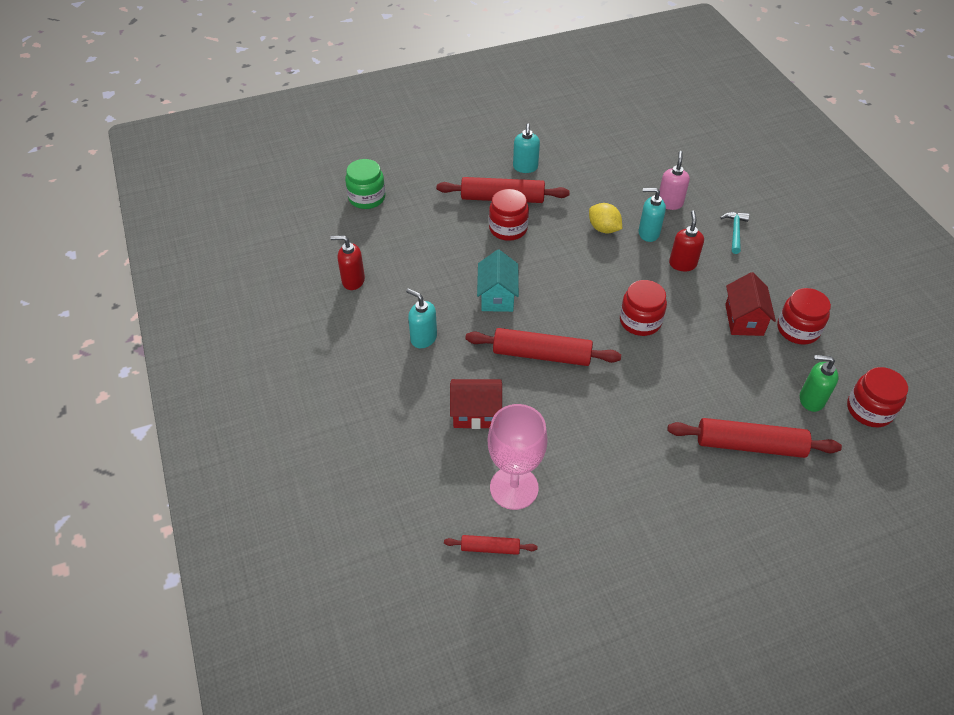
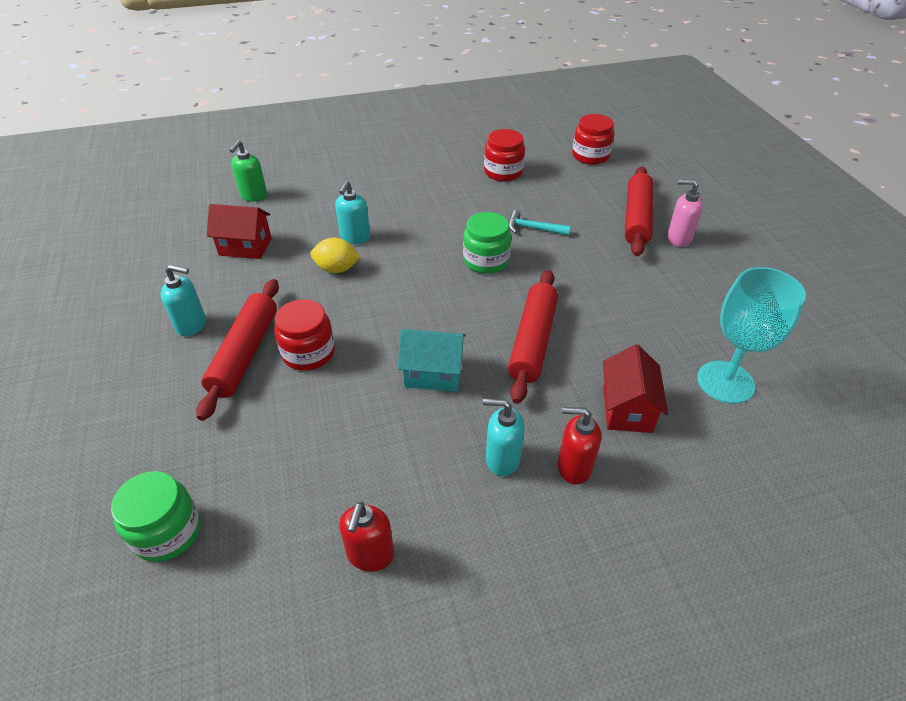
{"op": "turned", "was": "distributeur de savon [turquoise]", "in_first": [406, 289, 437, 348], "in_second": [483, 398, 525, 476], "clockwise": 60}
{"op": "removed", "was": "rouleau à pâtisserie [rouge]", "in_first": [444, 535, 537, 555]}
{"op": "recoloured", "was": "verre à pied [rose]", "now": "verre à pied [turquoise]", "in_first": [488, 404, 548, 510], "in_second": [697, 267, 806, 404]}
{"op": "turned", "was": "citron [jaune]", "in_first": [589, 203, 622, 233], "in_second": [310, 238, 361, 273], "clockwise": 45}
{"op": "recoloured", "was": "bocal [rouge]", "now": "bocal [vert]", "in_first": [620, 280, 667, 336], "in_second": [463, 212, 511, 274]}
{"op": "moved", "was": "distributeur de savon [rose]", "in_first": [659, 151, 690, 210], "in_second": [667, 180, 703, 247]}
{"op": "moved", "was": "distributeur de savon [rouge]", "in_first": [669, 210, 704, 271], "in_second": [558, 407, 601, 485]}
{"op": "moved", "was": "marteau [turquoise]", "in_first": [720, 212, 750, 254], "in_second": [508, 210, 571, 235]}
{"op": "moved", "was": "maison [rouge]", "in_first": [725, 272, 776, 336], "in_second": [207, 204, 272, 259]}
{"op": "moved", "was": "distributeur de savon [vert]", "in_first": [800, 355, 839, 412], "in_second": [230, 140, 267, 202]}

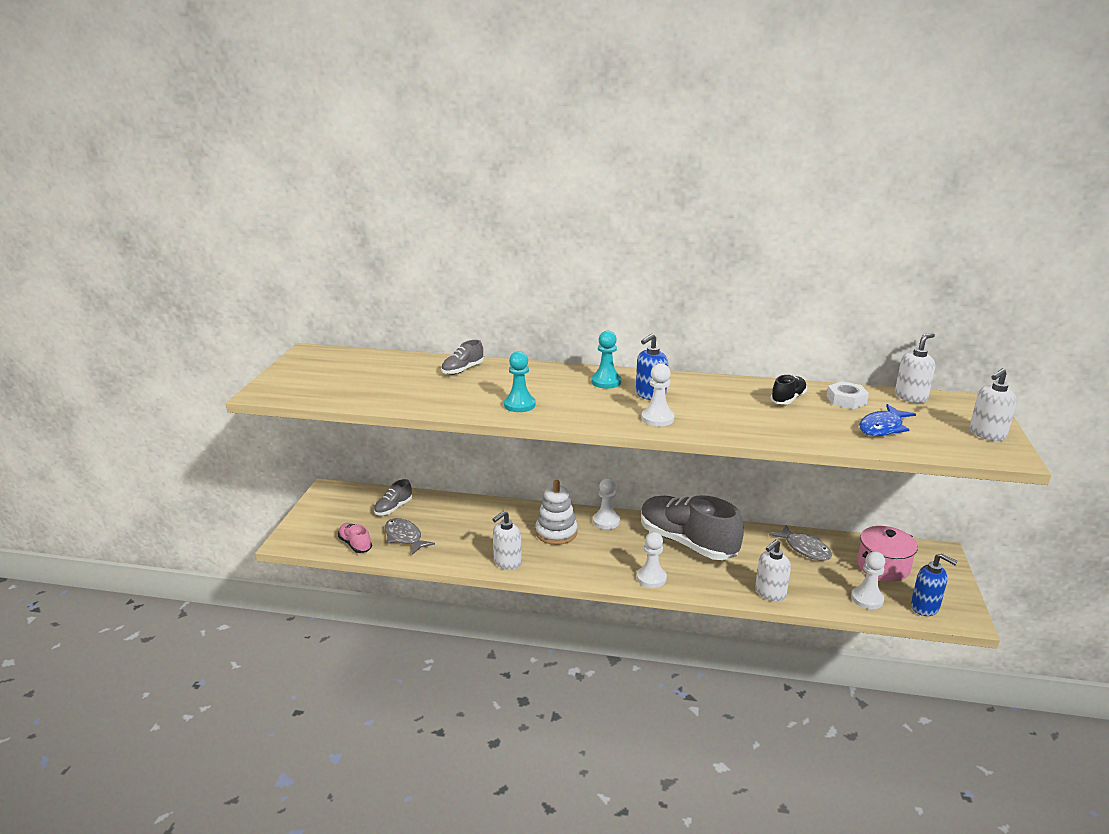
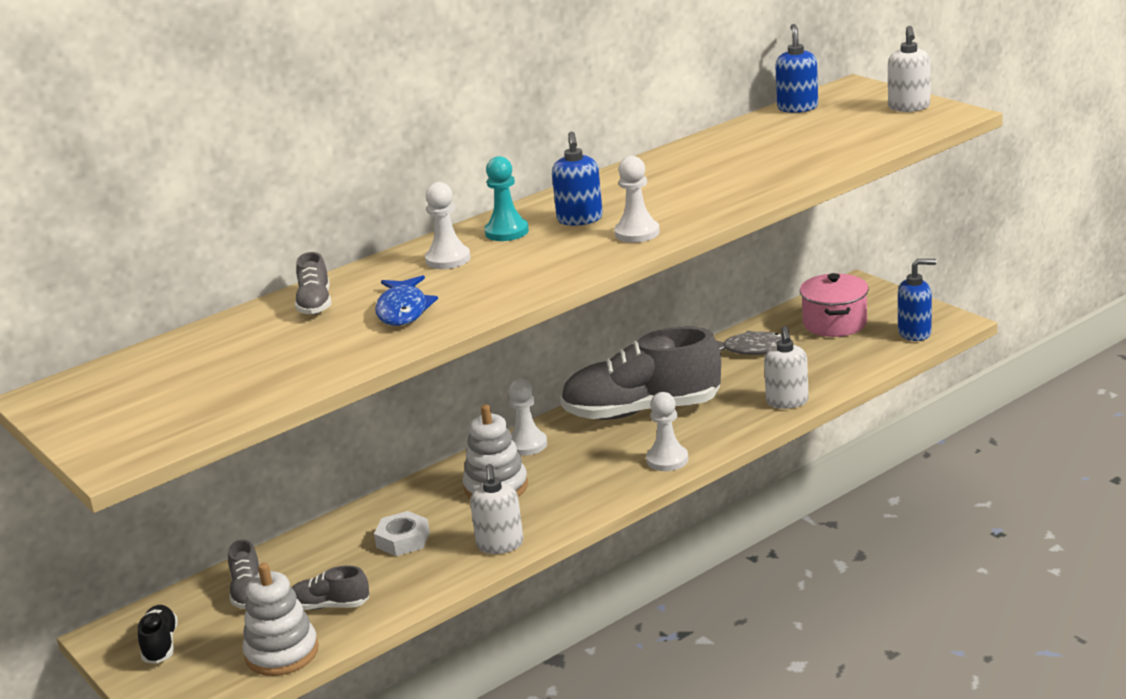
{"op": "replaced", "was": "chaussure [rose]", "now": "jouet à empiler [blanc]", "in_first": [338, 523, 372, 553], "in_second": [242, 563, 318, 676]}
{"op": "replaced", "was": "poisson [gris]", "now": "chaussure [gris]", "in_first": [385, 518, 435, 555], "in_second": [292, 566, 369, 610]}
{"op": "removed", "was": "pion [turquoise]", "in_first": [504, 351, 535, 412]}
{"op": "moved", "was": "chaussure [noir]", "in_first": [770, 375, 807, 404], "in_second": [138, 605, 178, 664]}
{"op": "moved", "was": "écrou [blanc]", "in_first": [827, 381, 869, 409], "in_second": [374, 511, 430, 556]}
{"op": "moved", "was": "pion [blanc]", "in_first": [851, 551, 885, 609], "in_second": [425, 182, 471, 269]}
{"op": "moved", "was": "poisson [bleu]", "in_first": [859, 404, 916, 436], "in_second": [375, 275, 438, 326]}
{"op": "recoloured", "was": "distributeur de savon [blanc]", "now": "distributeur de savon [bleu]", "in_first": [895, 333, 935, 403], "in_second": [775, 24, 818, 113]}

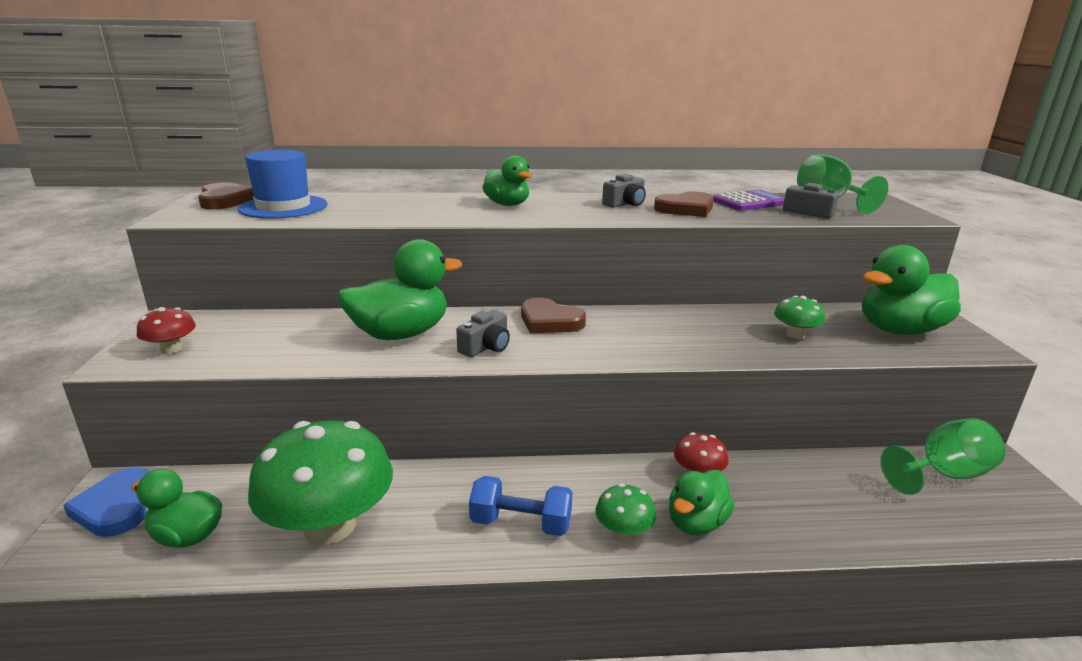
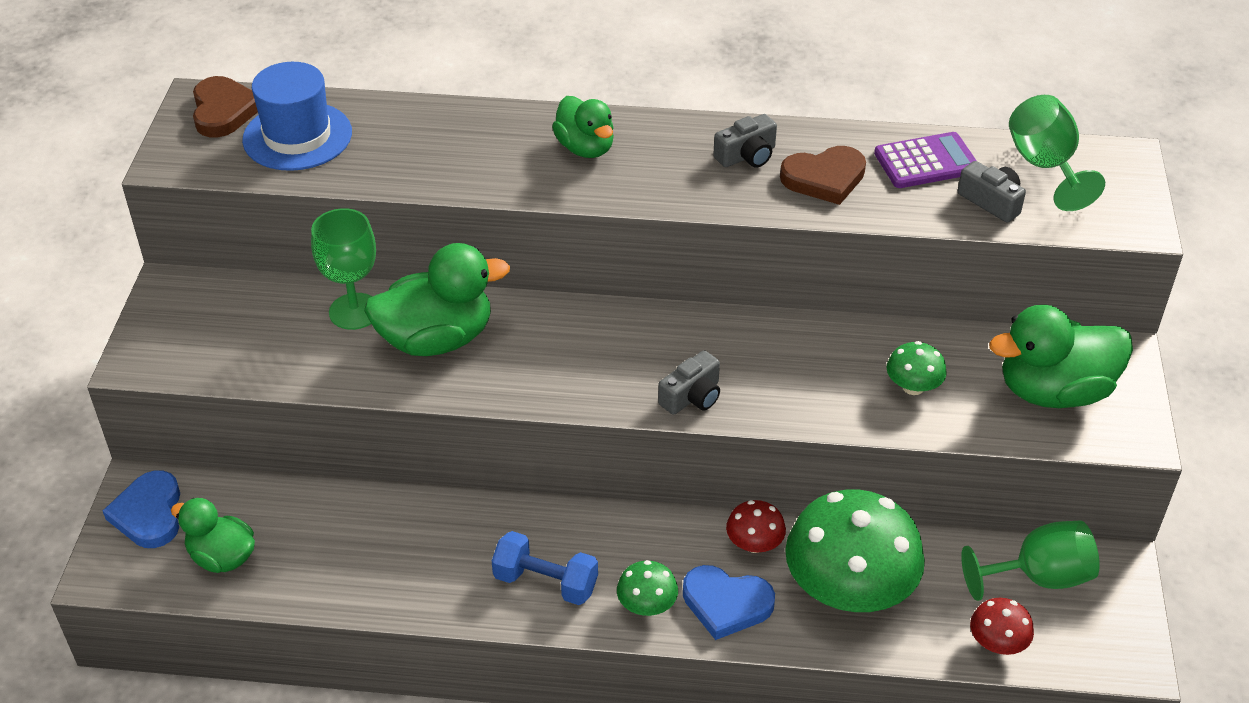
{"op": "moved", "was": "champignon [rouge]", "in_first": [137, 307, 196, 354], "in_second": [970, 598, 1034, 655]}
{"op": "moved", "was": "champignon [vert]", "in_first": [248, 421, 393, 545], "in_second": [785, 489, 925, 612]}
{"op": "moved", "was": "appareil photo [gris]", "in_first": [456, 310, 510, 357], "in_second": [658, 350, 720, 415]}
{"op": "removed", "was": "cœur [marron]", "in_first": [521, 297, 586, 333]}
{"op": "replaced", "was": "canard [vert]", "now": "cœur [bleu]", "in_first": [669, 470, 735, 535], "in_second": [683, 565, 775, 640]}
{"op": "added", "now": "verre à pied [vert]", "in_second": [311, 208, 376, 330]}

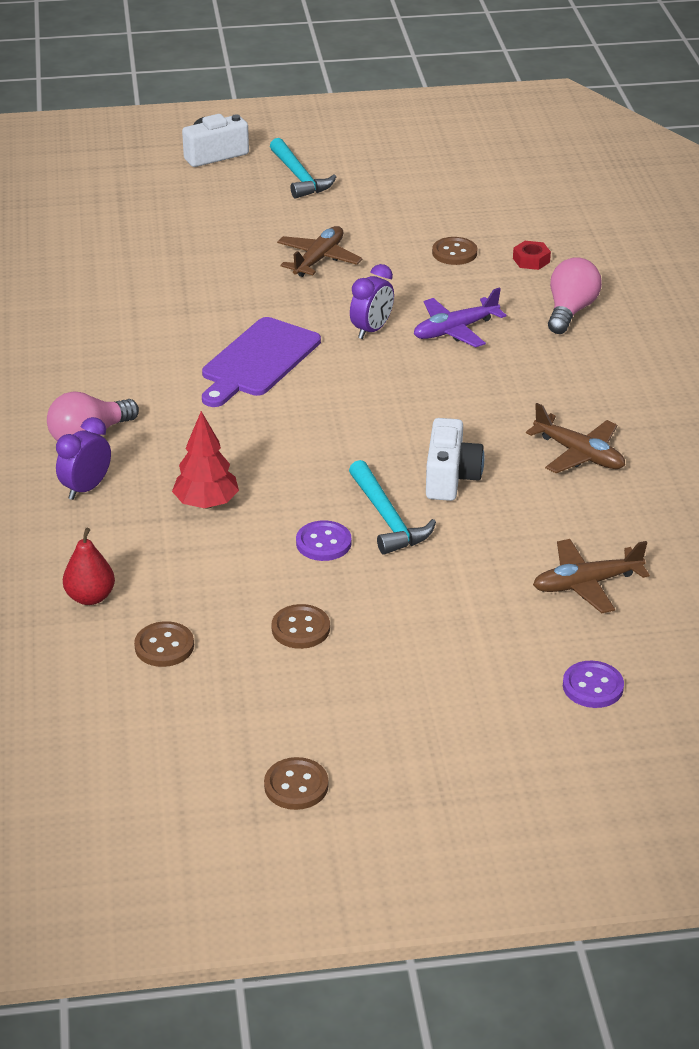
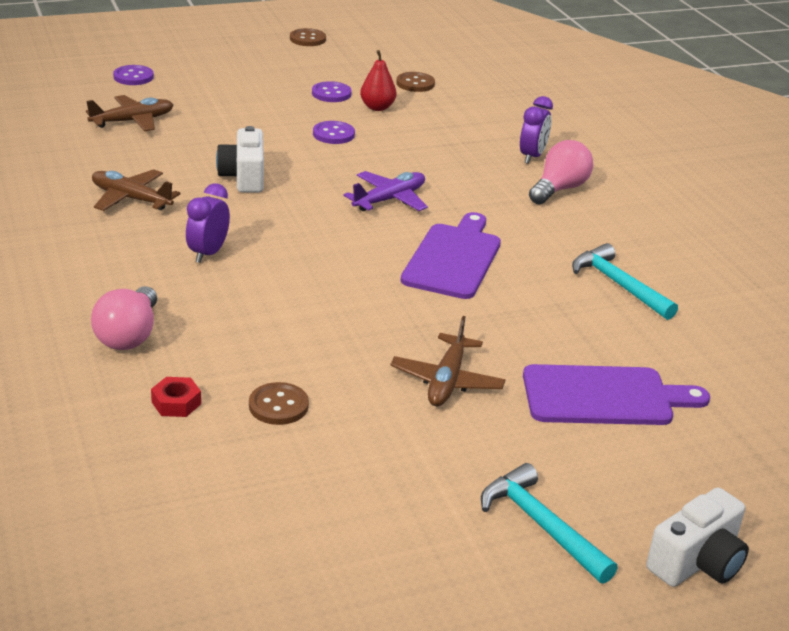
{"op": "moved", "was": "poire [rouge]", "in_first": [63, 528, 115, 605], "in_second": [360, 50, 396, 111]}
{"op": "removed", "was": "arbre [rouge]", "in_first": [172, 411, 239, 509]}
{"op": "recoloured", "was": "bouton [marron]", "now": "bouton [violet]", "in_first": [271, 604, 330, 649], "in_second": [312, 81, 352, 102]}
{"op": "moved", "was": "marteau [turquoise]", "in_first": [349, 460, 436, 555], "in_second": [572, 243, 678, 320]}
{"op": "moved", "was": "réveil [violet]", "in_first": [350, 264, 394, 339], "in_second": [186, 183, 230, 263]}
{"op": "moved", "was": "avion [violet]", "in_first": [414, 288, 506, 348], "in_second": [344, 171, 428, 211]}
{"op": "added", "now": "planche à découper [violet]", "in_second": [523, 364, 710, 425]}

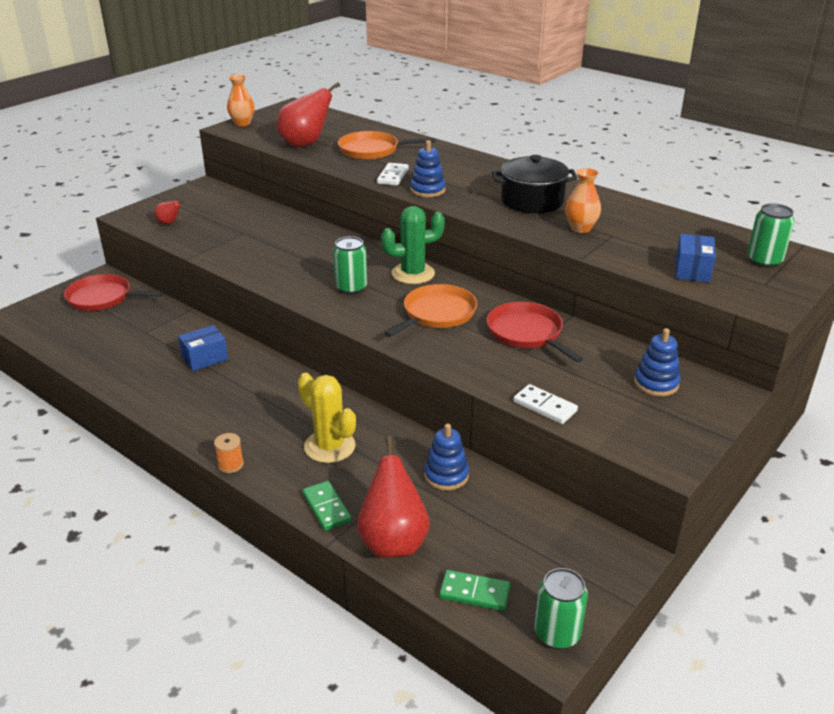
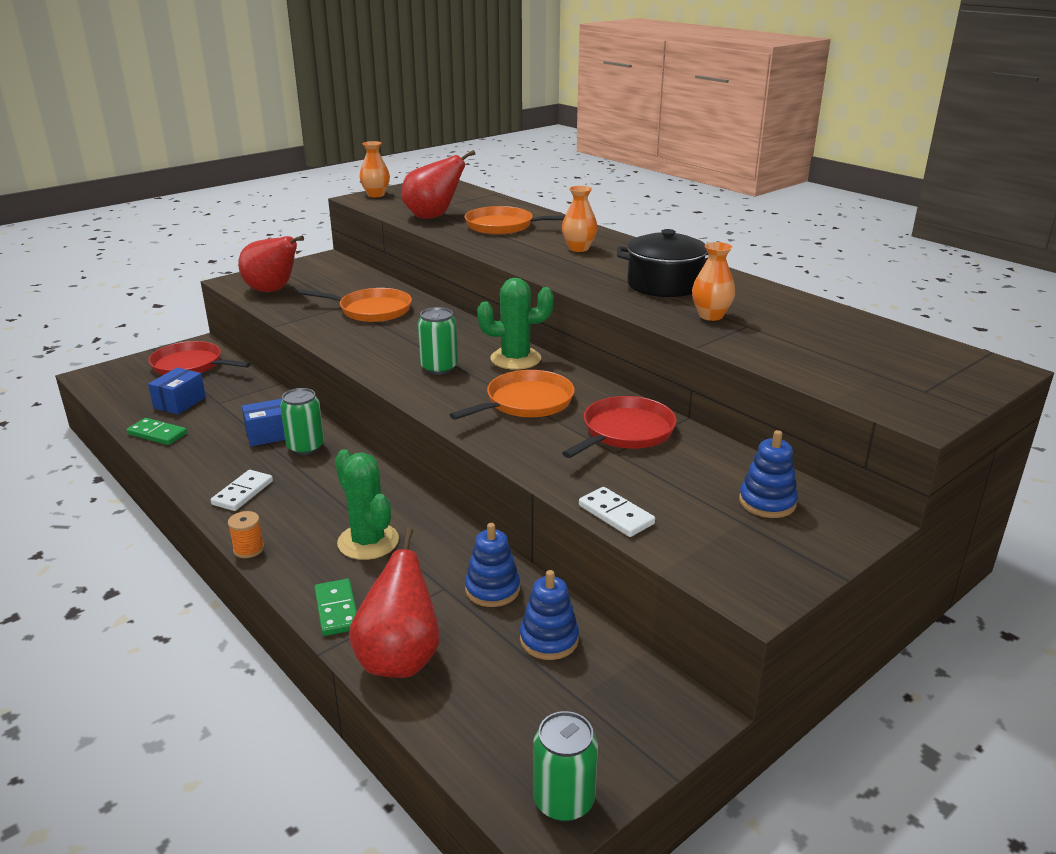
{"op": "resized", "was": "poire [rouge]", "in_first": [154, 201, 184, 224], "in_second": [238, 236, 304, 292], "ratio": 2.12}
{"op": "recoloured", "was": "cactus [jaune]", "now": "cactus [vert]", "in_first": [298, 373, 356, 463], "in_second": [335, 449, 399, 560]}
{"op": "moved", "was": "domino [blanc]", "in_first": [377, 163, 409, 186], "in_second": [211, 470, 273, 511]}
{"op": "moved", "was": "jouet à empiler [bleu]", "in_first": [410, 140, 446, 197], "in_second": [520, 570, 579, 660]}
{"op": "moved", "was": "domino [vert]", "in_first": [439, 570, 510, 611], "in_second": [127, 418, 187, 445]}
{"op": "turned", "was": "poêle [rouge]", "in_first": [487, 302, 583, 362], "in_second": [562, 396, 677, 458], "clockwise": 60}
{"op": "moved", "was": "boîte [bleu]", "in_first": [675, 234, 716, 282], "in_second": [148, 368, 206, 415]}
{"op": "moved", "was": "canette [vert]", "in_first": [747, 203, 795, 268], "in_second": [280, 388, 324, 455]}
{"op": "added", "now": "poêle [orange]", "in_second": [298, 288, 412, 322]}
{"op": "added", "now": "vase [orange]", "in_second": [562, 186, 598, 252]}

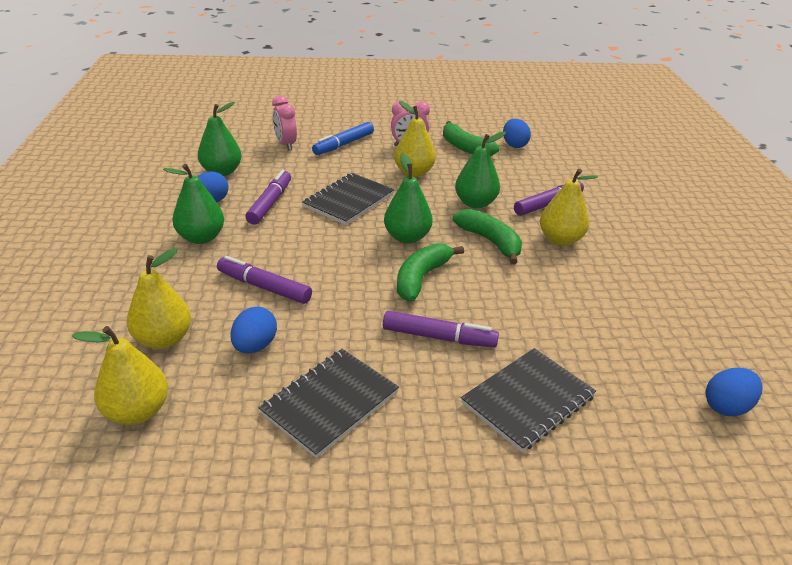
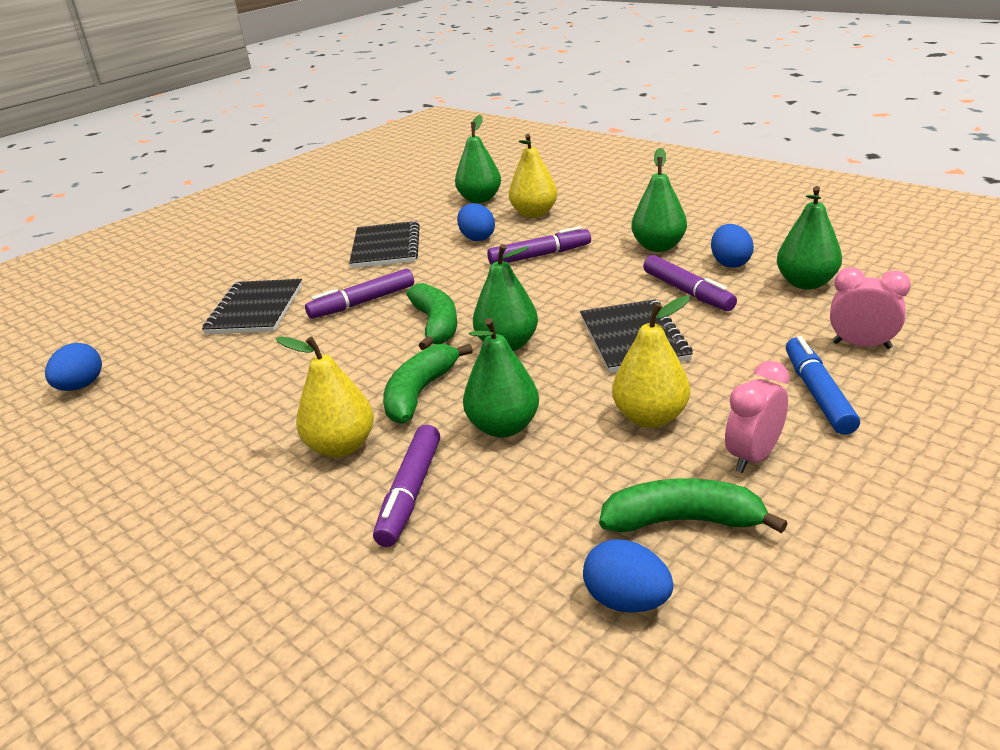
{"op": "recoloured", "was": "poire [jaune]", "now": "poire [vert]", "in_first": [72, 326, 168, 425], "in_second": [455, 115, 501, 203]}
{"op": "turned", "was": "banane [vert]", "in_first": [453, 209, 522, 264], "in_second": [383, 344, 473, 424], "clockwise": 105}

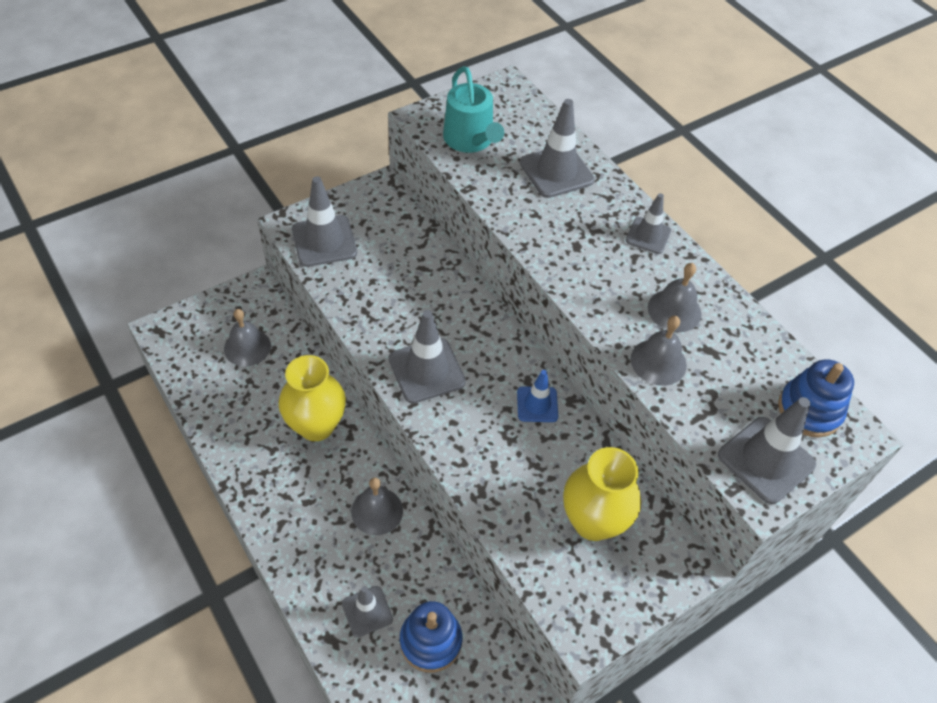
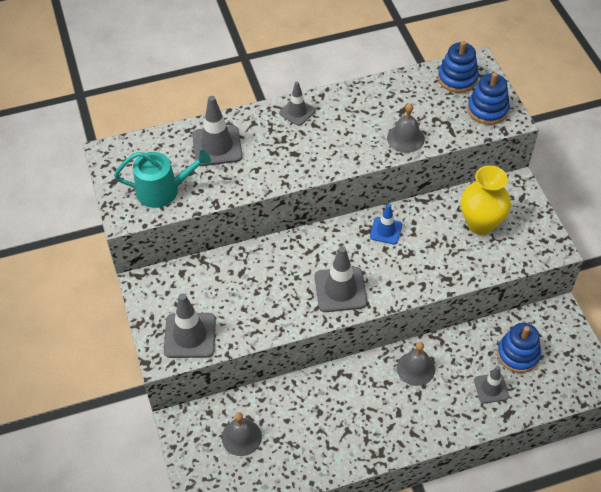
{"op": "removed", "was": "vase [jaune]", "in_first": [278, 355, 346, 441]}
{"op": "removed", "was": "cloche [gris]", "in_first": [648, 263, 701, 332]}
{"op": "replaced", "was": "cône de chantier [gris]", "now": "jouet à empiler [bleu]", "in_first": [718, 397, 816, 504], "in_second": [468, 72, 510, 125]}

